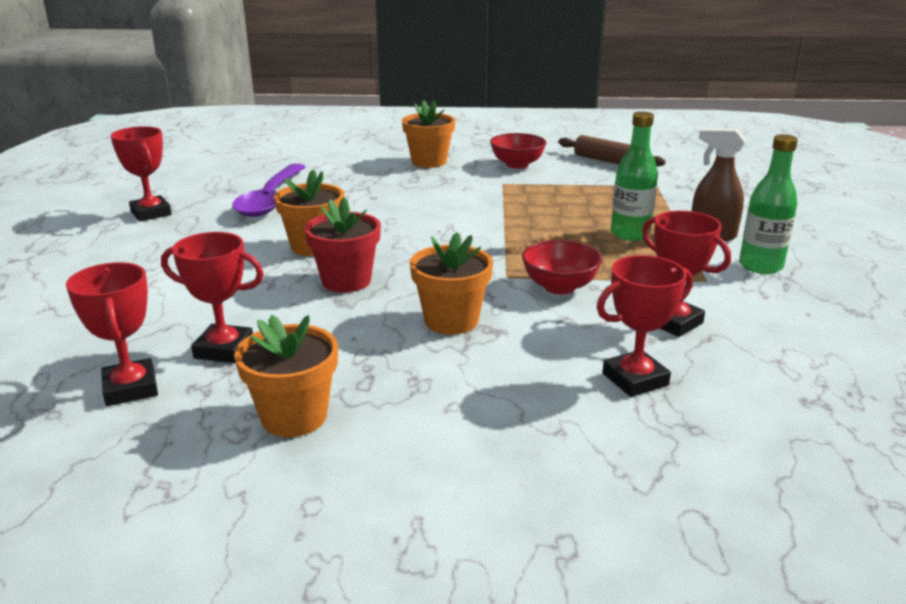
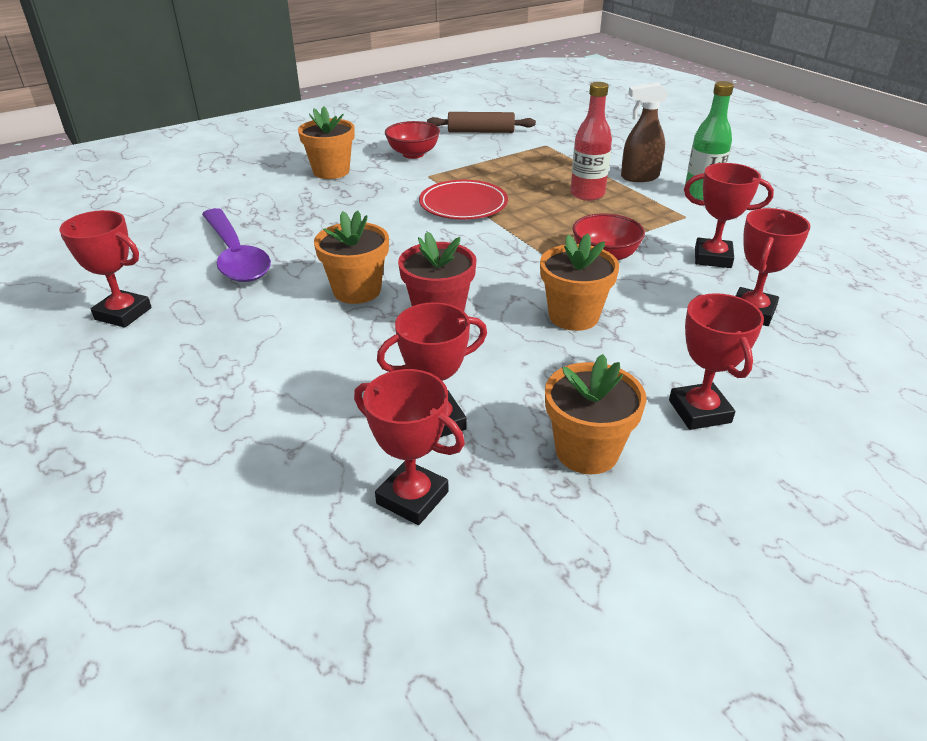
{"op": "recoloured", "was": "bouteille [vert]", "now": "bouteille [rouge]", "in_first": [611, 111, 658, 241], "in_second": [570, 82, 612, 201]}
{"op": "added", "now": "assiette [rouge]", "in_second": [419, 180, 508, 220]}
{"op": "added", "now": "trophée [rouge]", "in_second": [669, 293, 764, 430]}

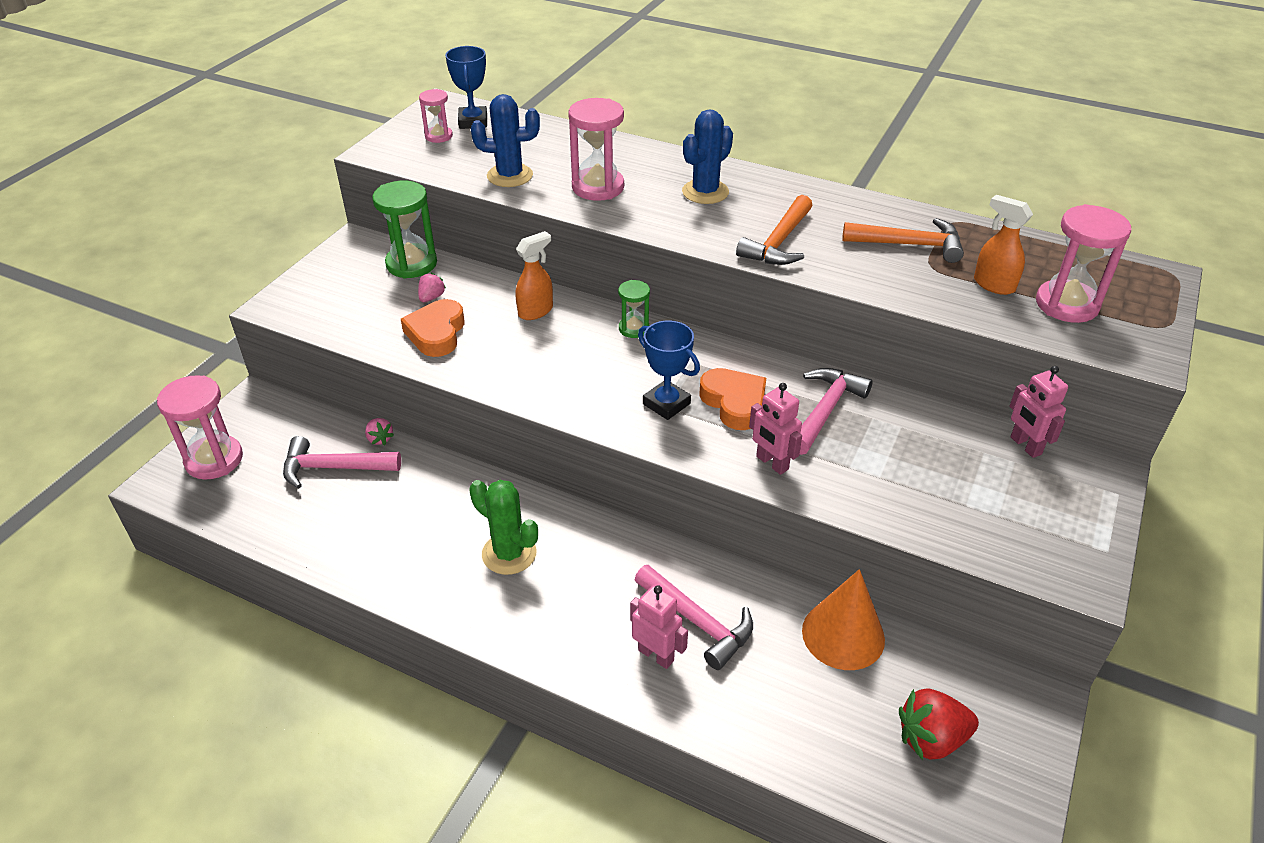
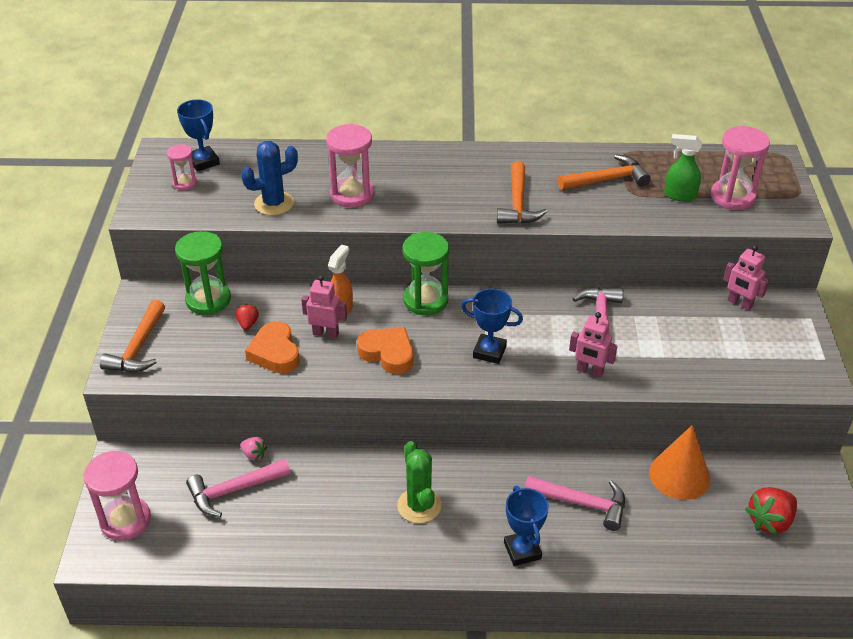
{"op": "recoloured", "was": "fraise [rose]", "now": "fraise [rouge]", "in_first": [418, 273, 446, 302], "in_second": [236, 304, 259, 330]}
{"op": "turned", "was": "cactus [vert]", "in_first": [469, 480, 538, 575], "in_second": [397, 441, 441, 523], "clockwise": 60}
{"op": "resized", "was": "sablier [vert]", "in_first": [618, 280, 650, 338], "in_second": [402, 232, 449, 315], "ratio": 1.77}
{"op": "moved", "was": "robot [rose]", "in_first": [630, 585, 688, 669], "in_second": [301, 275, 347, 339]}
{"op": "removed", "was": "cactus [bleu]", "in_first": [682, 109, 733, 204]}
{"op": "moved", "was": "cœur [orange]", "in_first": [699, 368, 766, 430], "in_second": [357, 327, 413, 374]}
{"op": "recoloured", "was": "vaporisateur [orange]", "now": "vaporisateur [vert]", "in_first": [974, 195, 1033, 295], "in_second": [664, 134, 702, 202]}
{"op": "added", "now": "marteau [orange]", "in_second": [100, 300, 165, 372]}
{"op": "added", "now": "trophée [bleu]", "in_second": [504, 486, 549, 566]}

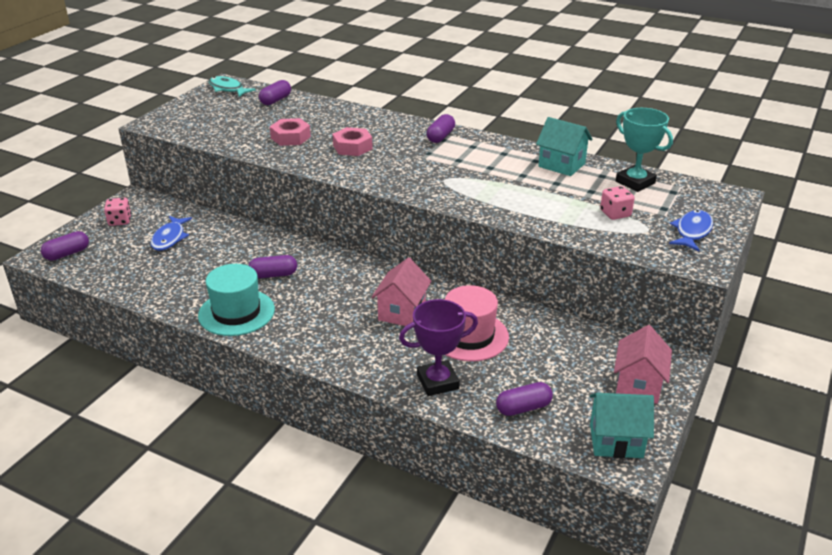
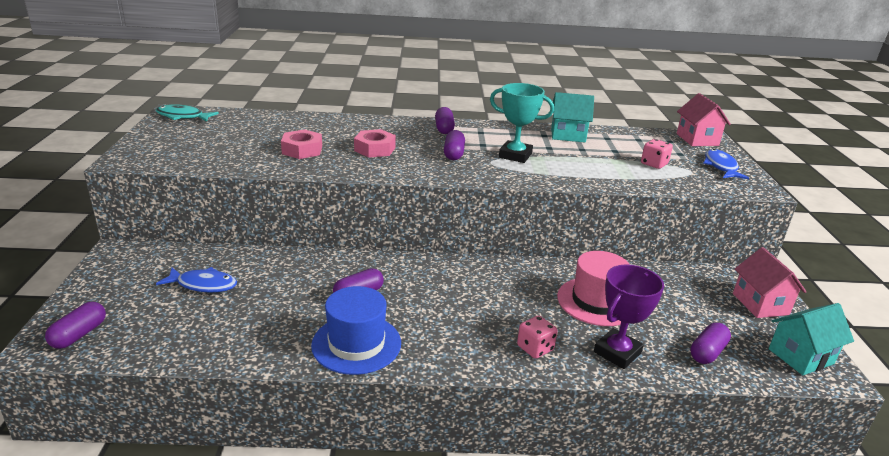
{"op": "moved", "was": "dé [rose]", "in_first": [104, 198, 131, 226], "in_second": [517, 315, 558, 359]}
{"op": "turned", "was": "poisson [bleu]", "in_first": [150, 216, 192, 251], "in_second": [156, 267, 237, 292], "clockwise": -60}
{"op": "recoloured", "was": "chapeau [turquoise]", "now": "chapeau [bleu]", "in_first": [198, 264, 275, 336], "in_second": [311, 286, 401, 375]}
{"op": "moved", "was": "gélule [violet]", "in_first": [259, 80, 291, 105], "in_second": [444, 130, 465, 160]}
{"op": "moved", "was": "maison [rose]", "in_first": [371, 257, 431, 326], "in_second": [677, 93, 731, 146]}
{"op": "moved", "was": "trophée [turquoise]", "in_first": [616, 108, 673, 192], "in_second": [490, 83, 554, 163]}

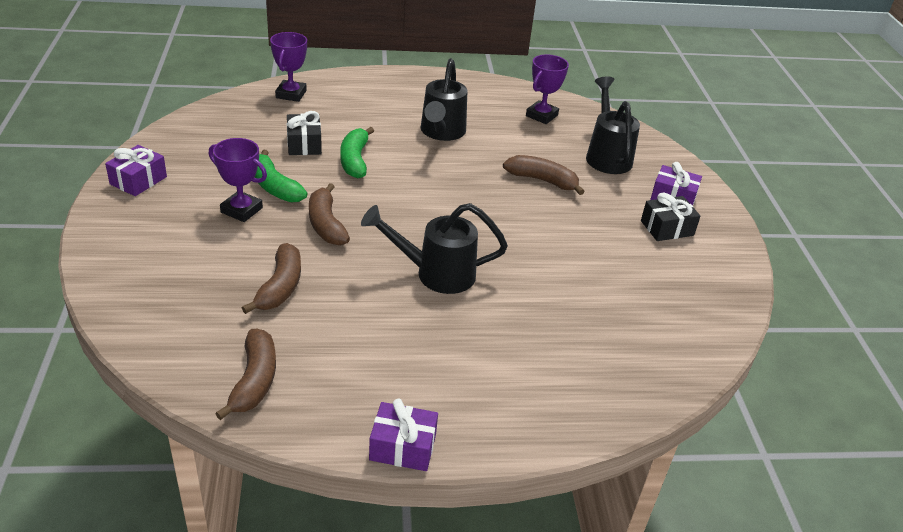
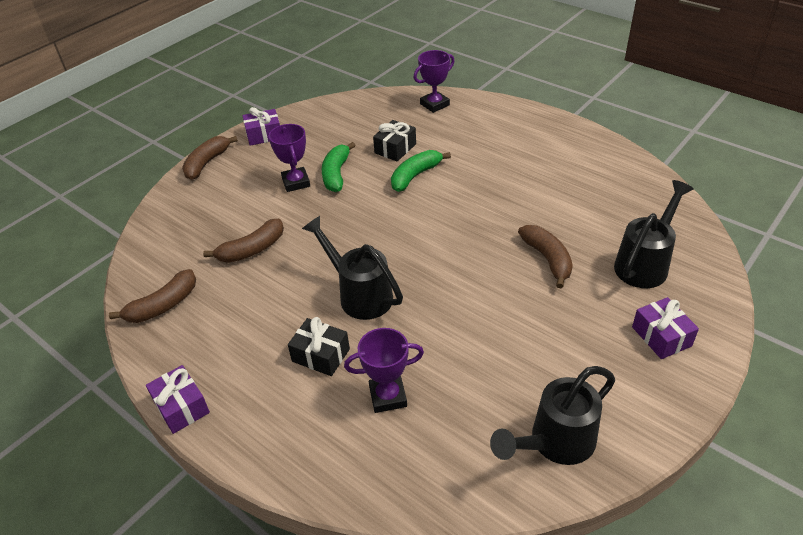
{"op": "moved", "was": "banane [marron]", "in_first": [309, 183, 350, 246], "in_second": [182, 136, 238, 180]}
{"op": "moved", "was": "arrosoir [noir]", "in_first": [420, 58, 467, 141], "in_second": [490, 366, 615, 465]}
{"op": "moved", "was": "trophée [violet]", "in_first": [526, 55, 569, 124], "in_second": [344, 328, 424, 413]}
{"op": "moved", "was": "cadeau [noir]", "in_first": [641, 193, 700, 241], "in_second": [288, 317, 350, 376]}

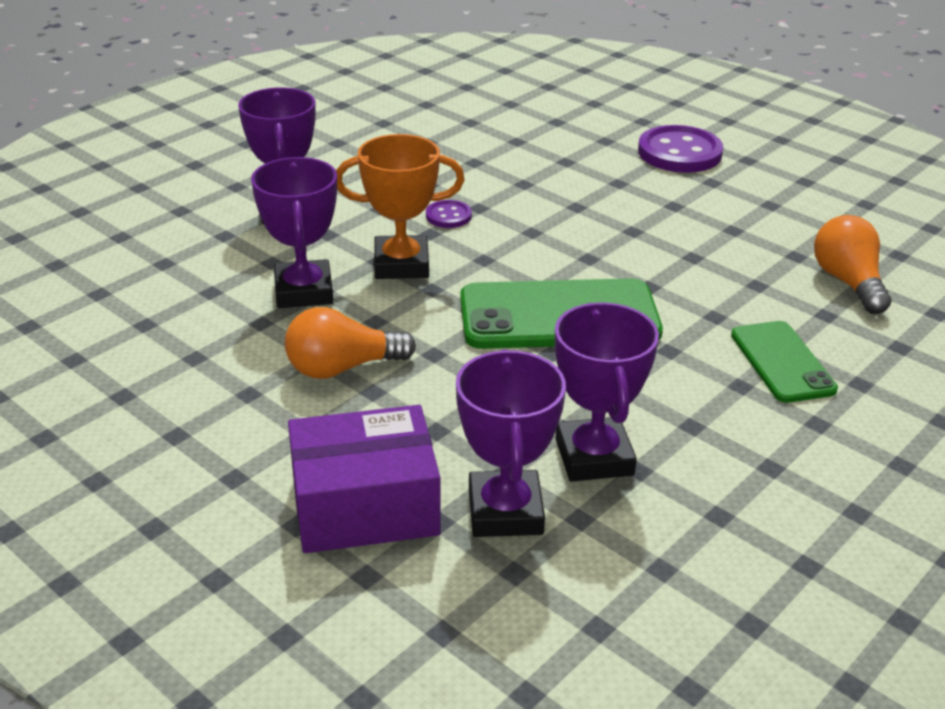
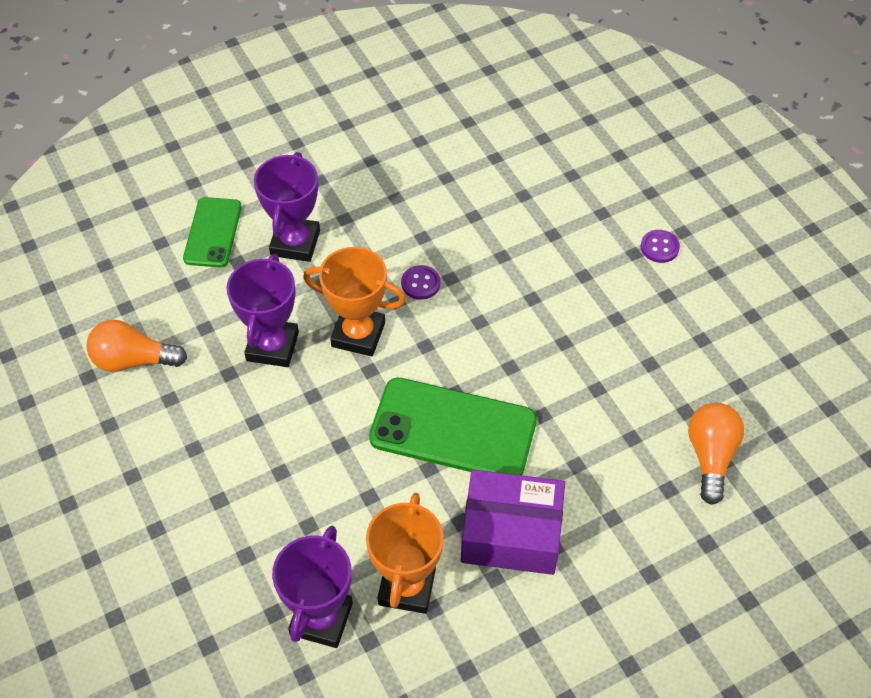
{"op": "moved", "was": "ampoule [orange]", "in_first": [285, 307, 416, 379], "in_second": [86, 320, 187, 372]}
{"op": "moved", "was": "boîte [violet]", "in_first": [288, 405, 441, 553], "in_second": [461, 470, 565, 575]}
{"op": "recoloured", "was": "trophée [violet]", "now": "trophée [orange]", "in_first": [555, 303, 659, 482], "in_second": [366, 493, 444, 614]}
{"op": "resized", "was": "bouton [violet]", "in_first": [638, 125, 723, 173], "in_second": [641, 230, 680, 263], "ratio": 0.5}
{"op": "moved", "was": "téléphone [vert]", "in_first": [731, 321, 838, 403], "in_second": [183, 197, 242, 267]}

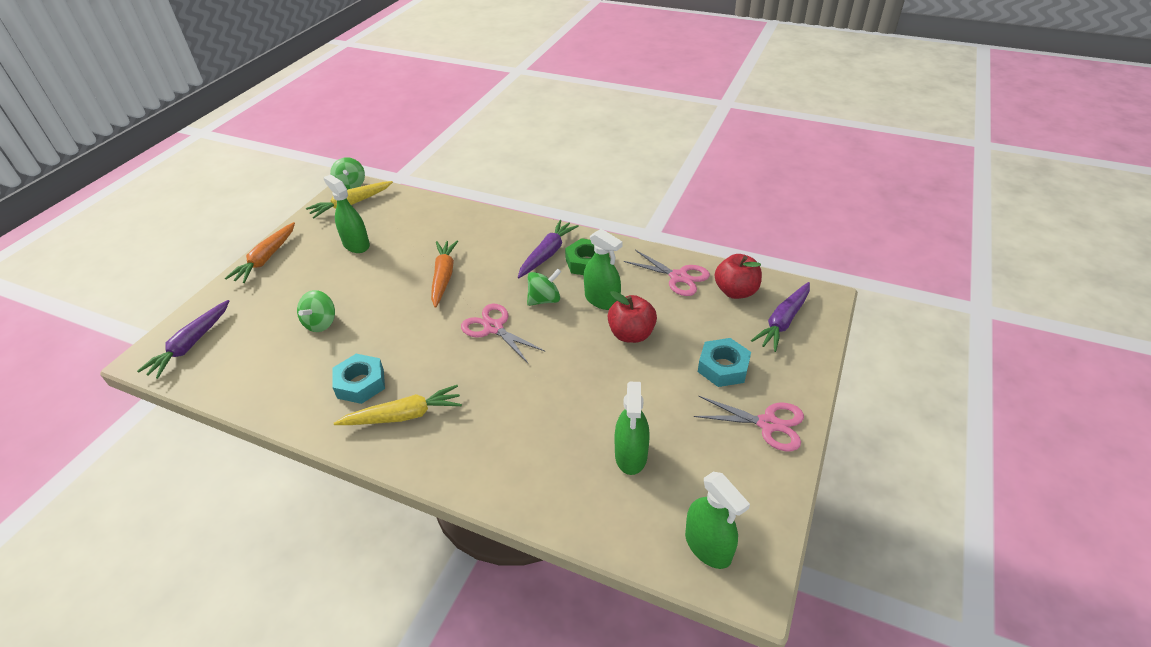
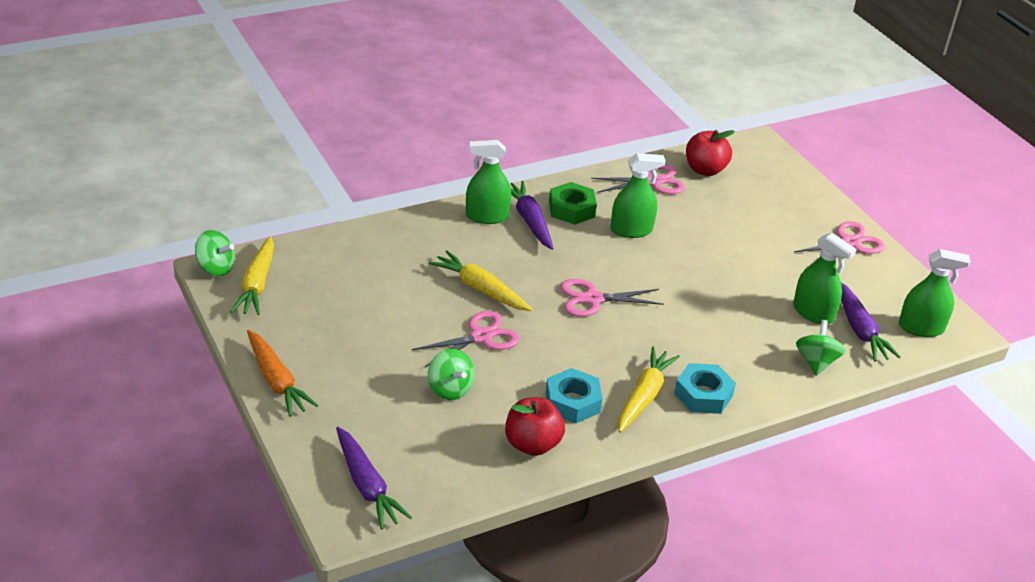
{"op": "moved", "was": "vaporisateur [vert]", "in_first": [323, 174, 370, 253], "in_second": [466, 140, 511, 224]}
{"op": "recoloured", "was": "carotte [orange]", "now": "carotte [jaune]", "in_first": [431, 240, 458, 308], "in_second": [429, 250, 533, 311]}
{"op": "moved", "was": "toupie [vert]", "in_first": [527, 269, 561, 306], "in_second": [796, 320, 846, 376]}
{"op": "moved", "was": "pomme [rouge]", "in_first": [608, 291, 657, 343], "in_second": [505, 397, 565, 456]}
{"op": "moved", "was": "écrou [turquoise]", "in_first": [698, 338, 751, 387], "in_second": [674, 363, 736, 414]}
{"op": "moved", "was": "carotte [violet]", "in_first": [751, 282, 810, 352], "in_second": [841, 283, 901, 361]}
{"op": "added", "now": "ciseaux [rose]", "in_second": [412, 311, 519, 367]}

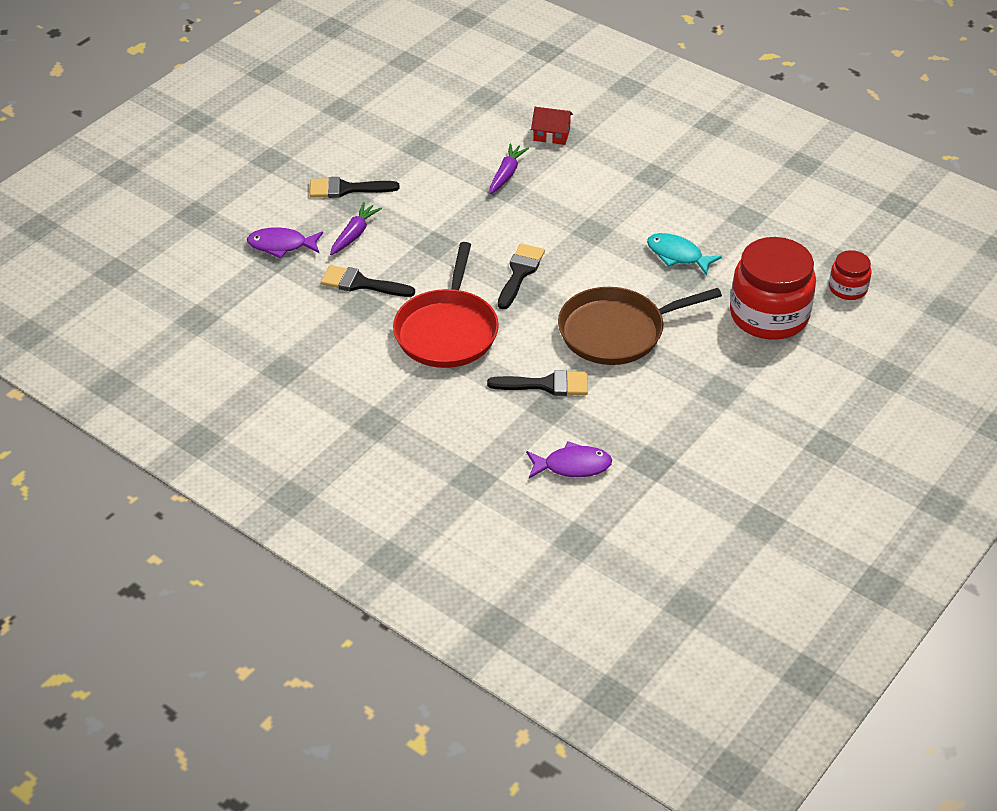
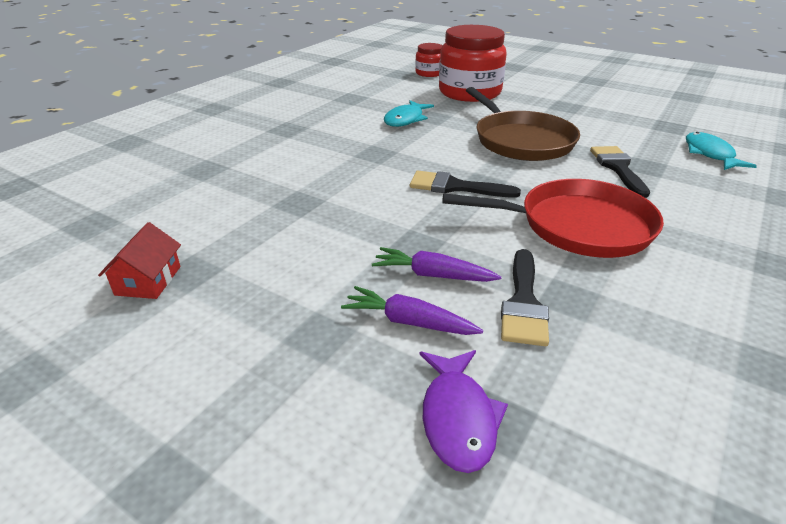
{"op": "removed", "was": "pinceau [noir]", "in_first": [310, 177, 400, 198]}
{"op": "moved", "was": "carotte [violet]", "in_first": [490, 143, 529, 194], "in_second": [372, 247, 502, 282]}
{"op": "recoloured", "was": "poisson [violet]", "now": "poisson [turquoise]", "in_first": [526, 441, 612, 478], "in_second": [686, 132, 757, 170]}
{"op": "moved", "was": "maison [rouge]", "in_first": [531, 107, 573, 145], "in_second": [98, 222, 181, 299]}

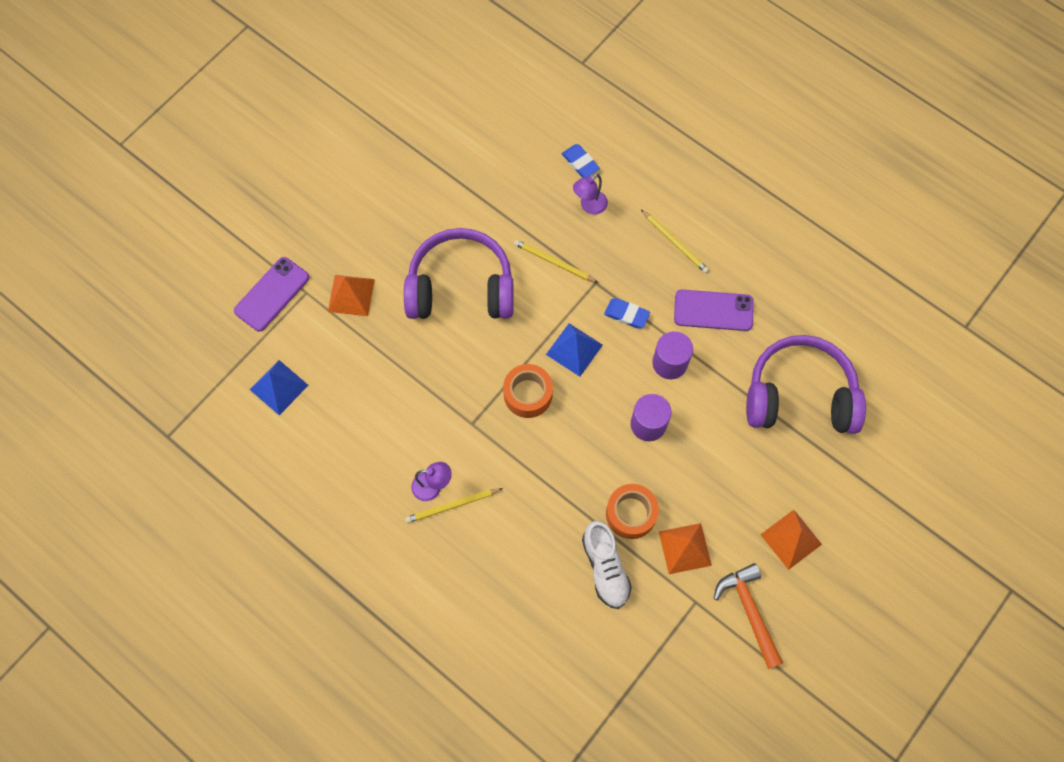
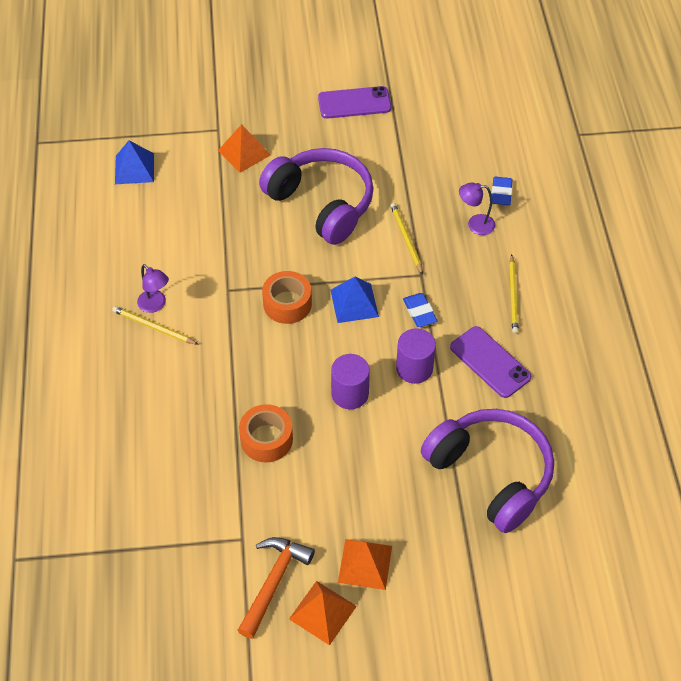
{"op": "moved", "was": "téléphone [violet]", "in_first": [234, 257, 309, 331], "in_second": [318, 86, 391, 119]}
{"op": "removed", "was": "chaussure [blanc]", "in_first": [582, 521, 632, 609]}
{"op": "moved", "was": "pyramide [orange]", "in_first": [659, 523, 712, 574], "in_second": [289, 581, 357, 645]}

